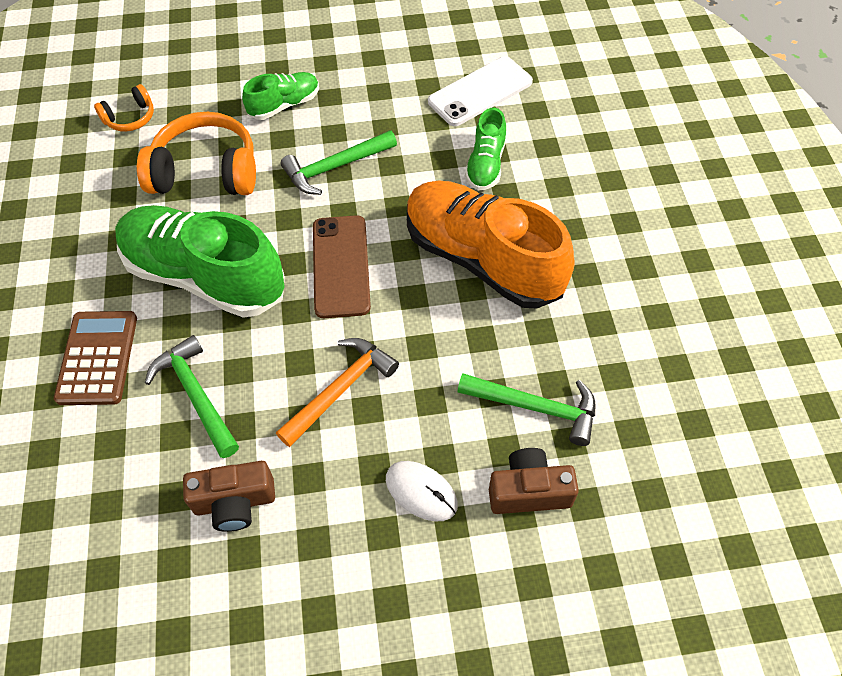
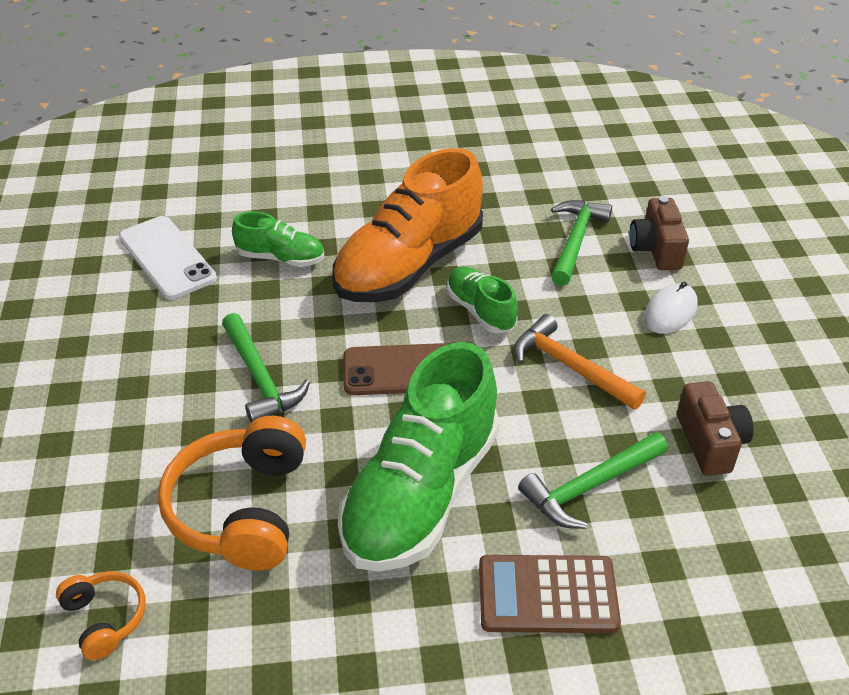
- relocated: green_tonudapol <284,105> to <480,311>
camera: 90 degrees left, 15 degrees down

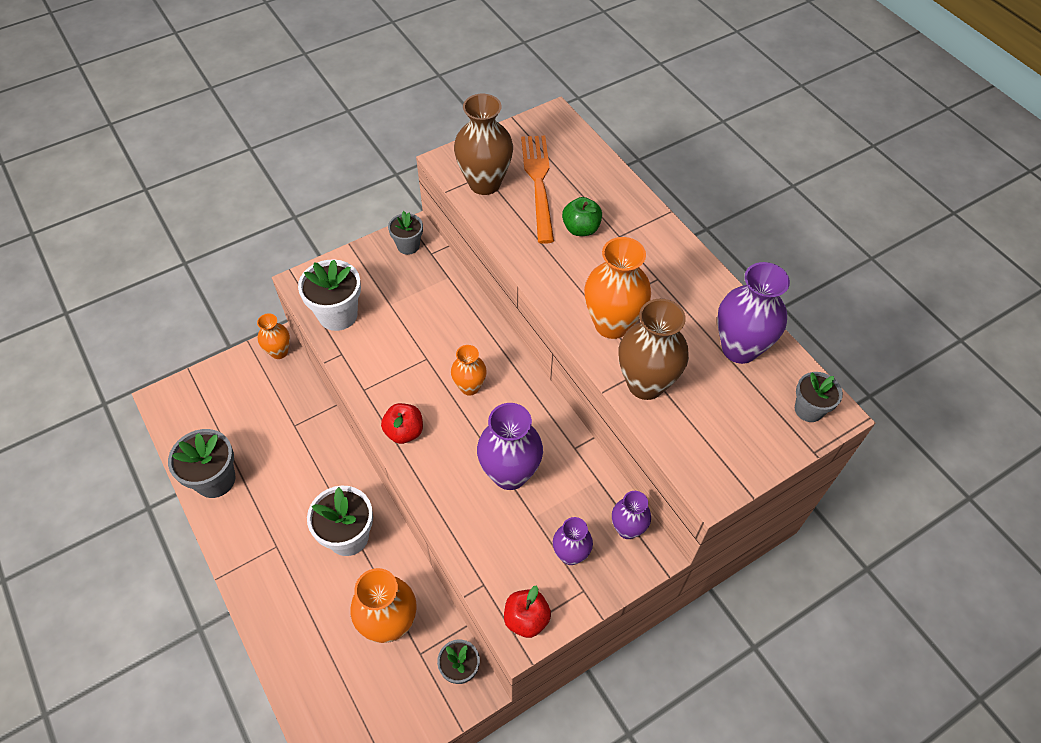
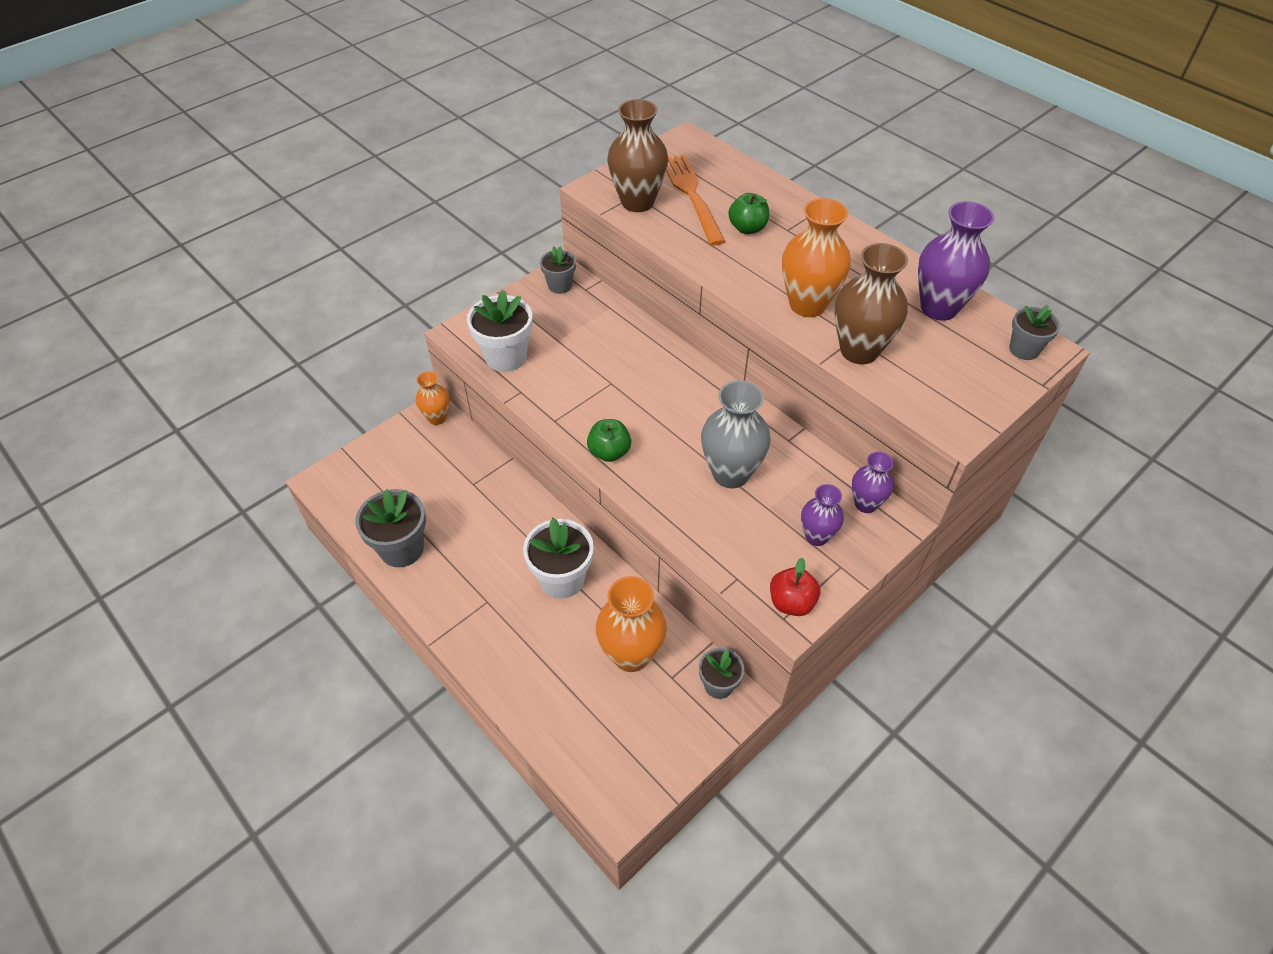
- colour: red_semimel <404,431> to green_semimel <609,452>
- colour: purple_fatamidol <510,474> to grey_fatamidol <730,473>
- missing: orange_fatamidol <469,387>
camera: 10 degrees left, 5 degrees down

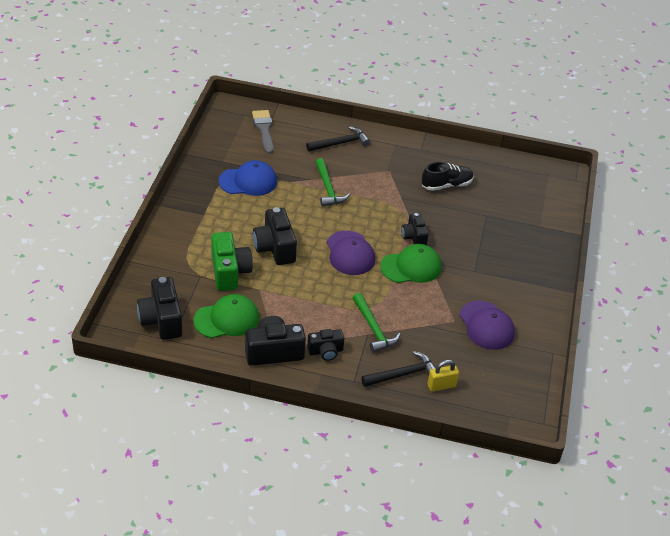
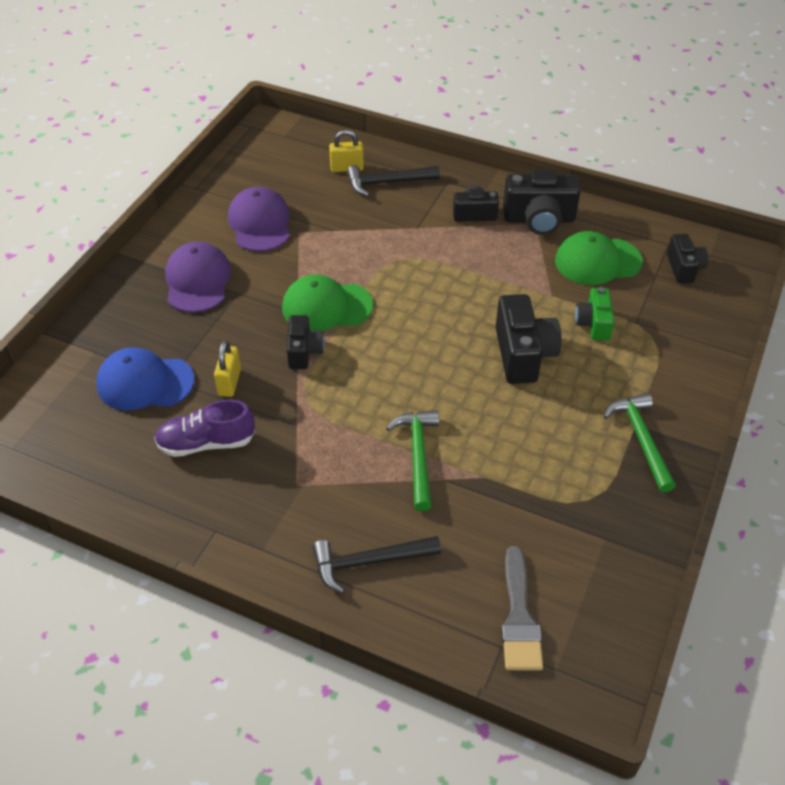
- relocated: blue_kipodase <248,181> to <145,382>
- colour: black_tonudapol <446,185> to purple_tonudapol <206,443>
- relocated: purple_kipodase <350,253> to <197,281>
- appeared: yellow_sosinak <229,382>
- size: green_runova <229,272> = <593,324> x0.61
- relocated: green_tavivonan <374,329> to <641,439>
- size: black_runova <161,320> = <684,268> x0.61
camera: 165 degrees left, 5 degrees up

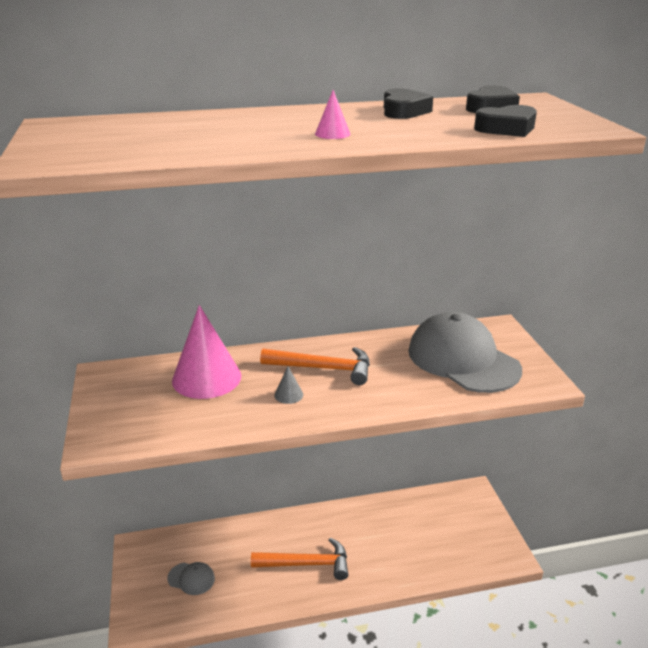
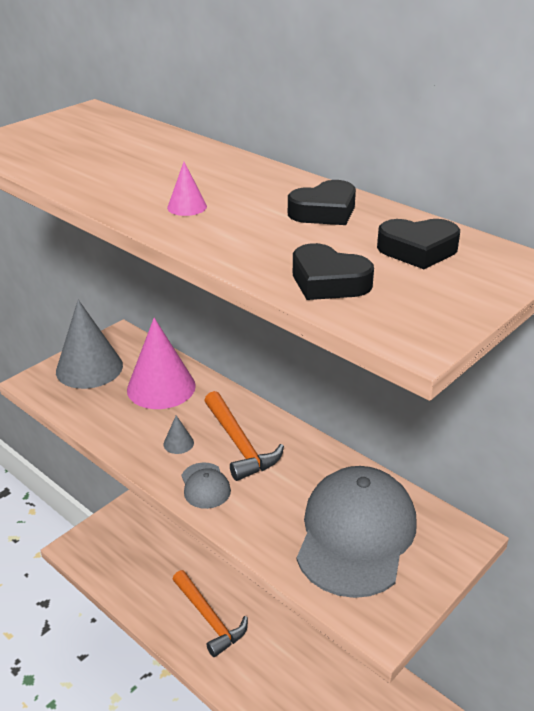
- appeared: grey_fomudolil <89,368>
- relocated: grey_kipodase <191,578> to <205,486>
camera: 55 degrees right, 5 degrees up

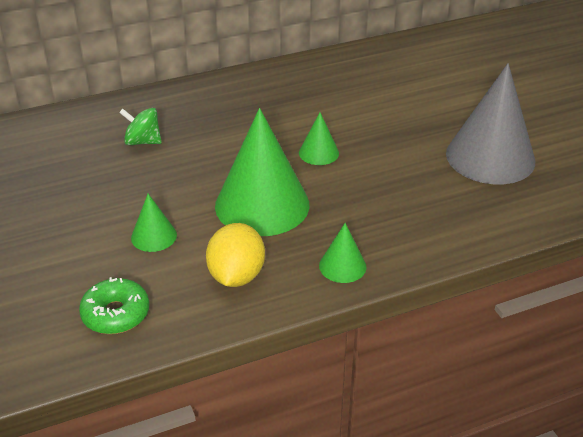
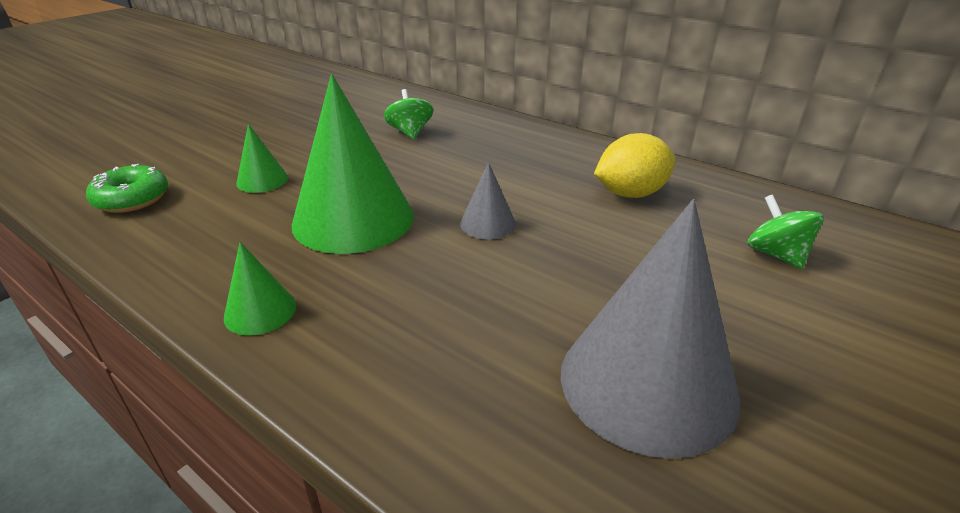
- colour: green_fomudolil <318,153> to grey_fomudolil <487,224>
- relocated: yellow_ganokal <236,276> to <630,193>
- appeared: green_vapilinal <776,254>
camera: 60 degrees right, 5 degrees down

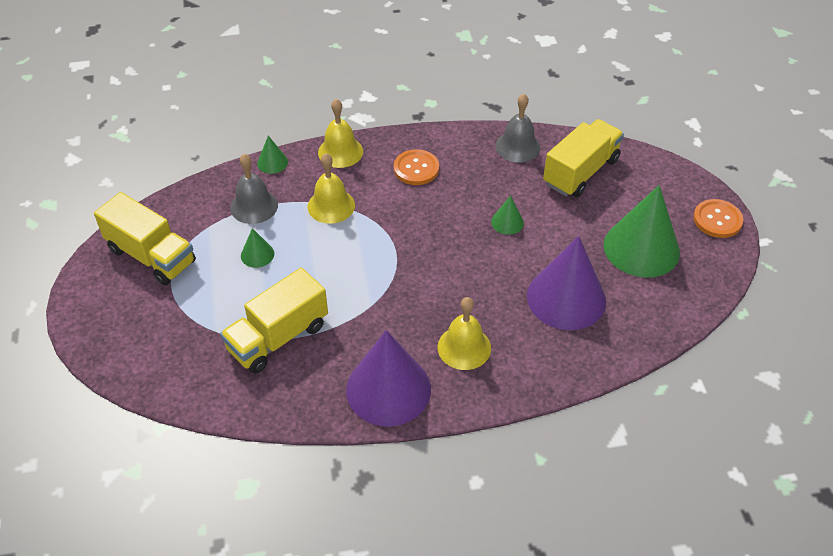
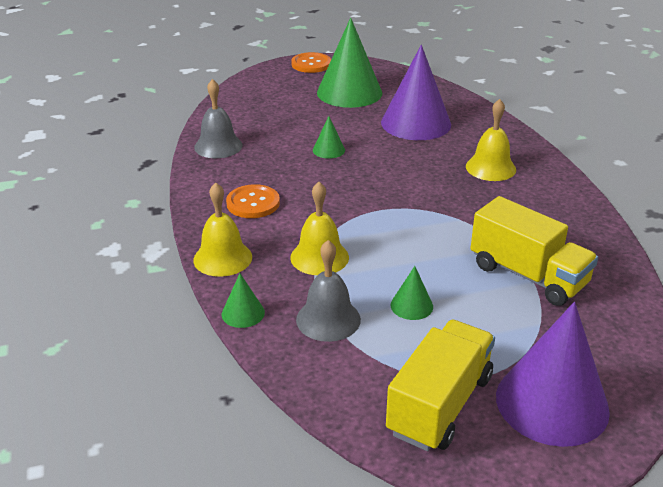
- relocated: purple_fomudolil <388,389> to <552,403>
- missing: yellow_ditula <580,172>
camera: 95 degrees left, 15 degrees down

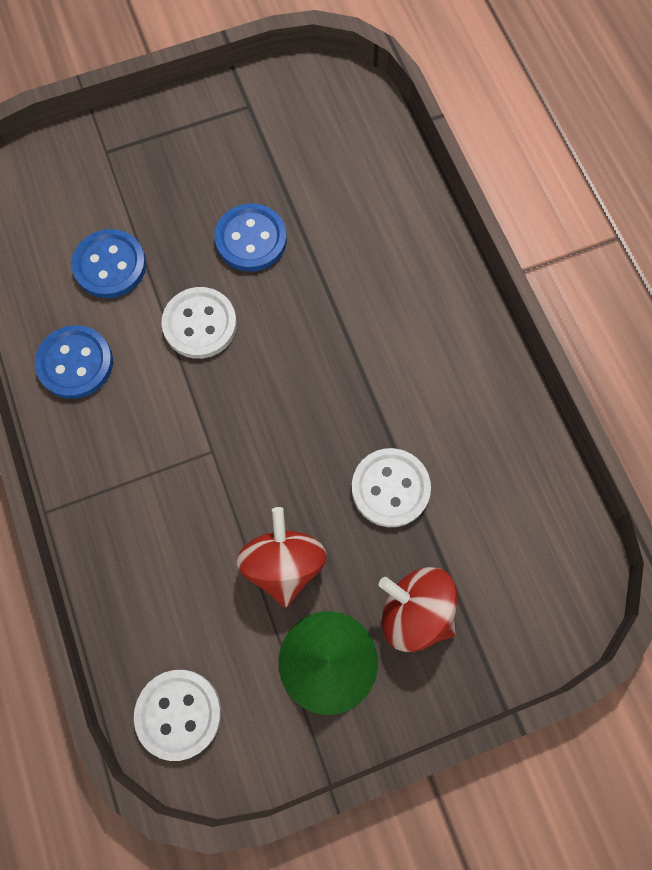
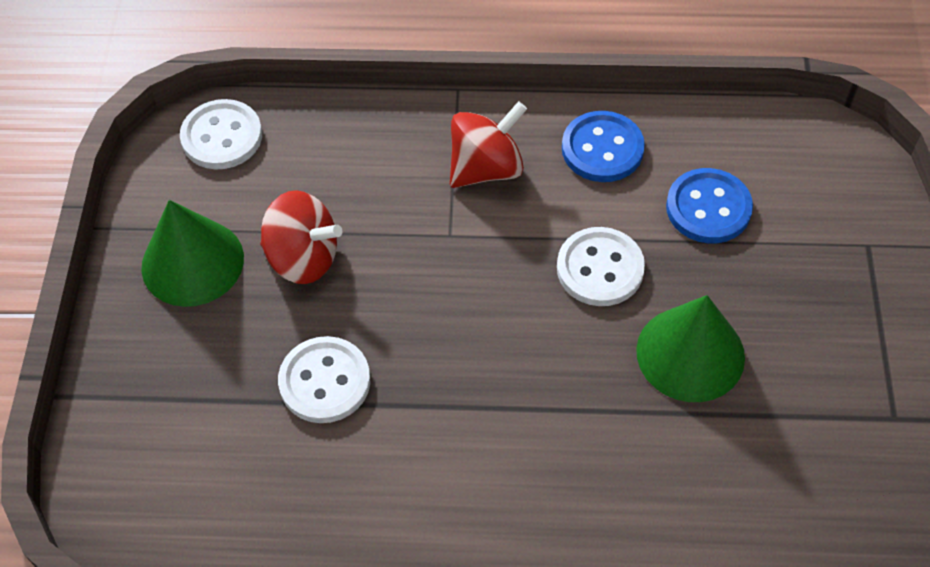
- relocated: red_vapilinal <415,611> to <486,168>
- exchanged: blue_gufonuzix <251,239> to green_fomudolil <690,353>
camera: 115 degrees right, 15 degrees down

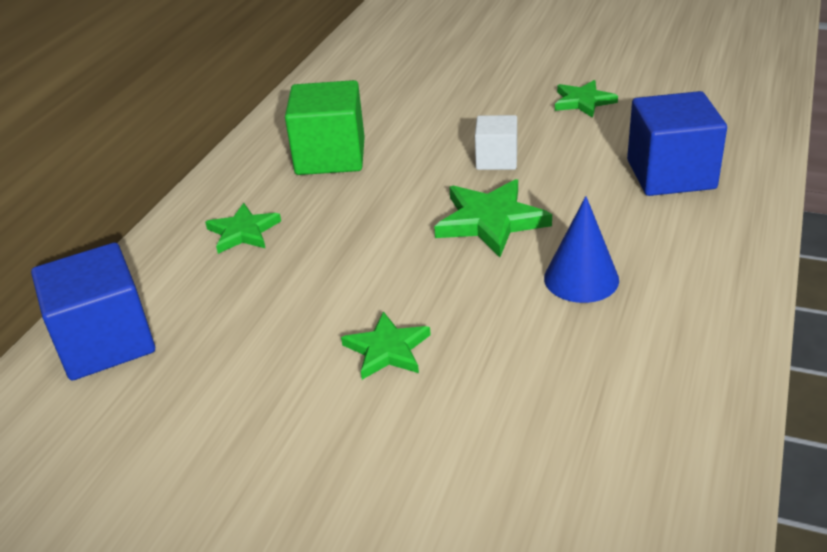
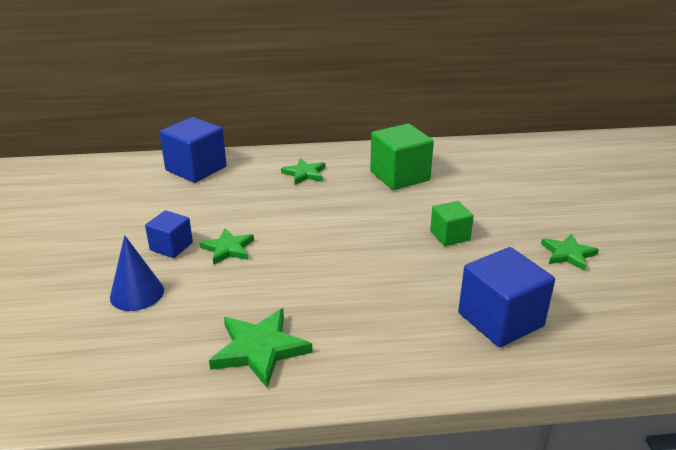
- relocated: blue_fomudolil <581,279> to <137,293>
- appeared: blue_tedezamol <171,246>
- relocated: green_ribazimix <490,221> to <259,349>
- colour: white_tedezamol <496,160> to green_tedezamol <450,236>
camera: 60 degrees right, 5 degrees down

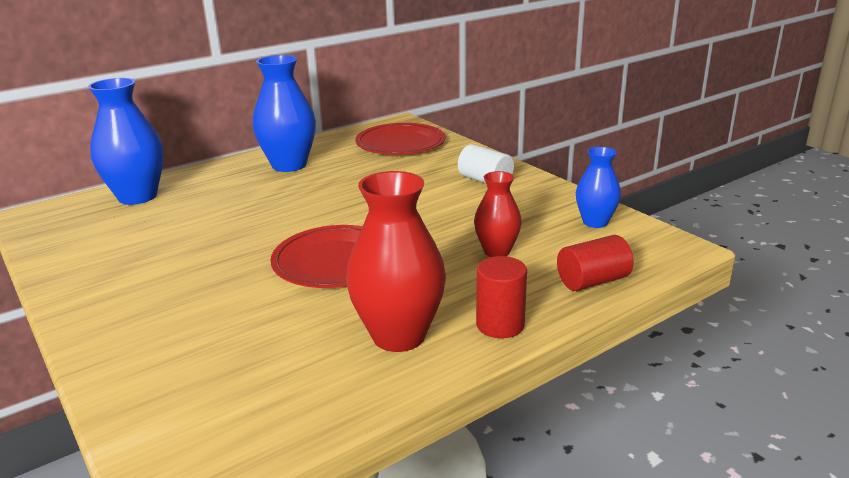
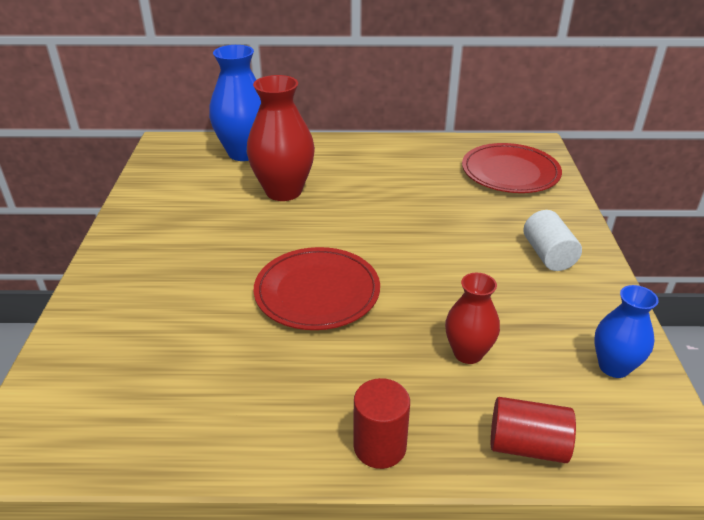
- relocated: red_fatamidol <399,336> to <283,191>
- missing: blue_fatamidol <289,165>
camera: 35 degrees right, 10 degrees up

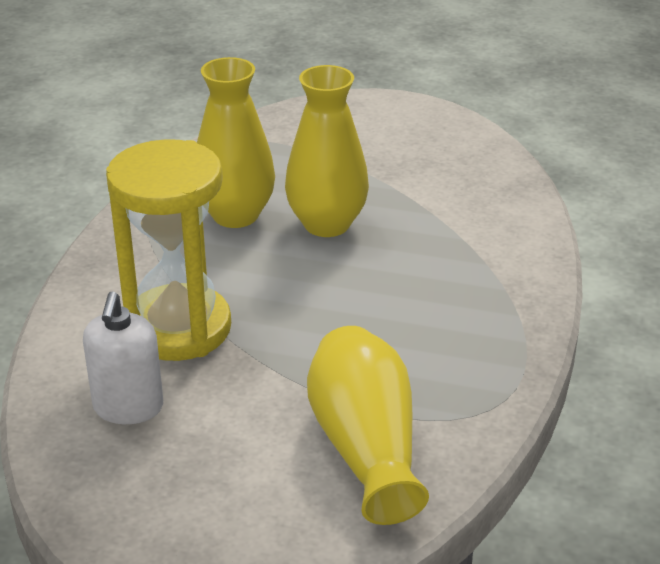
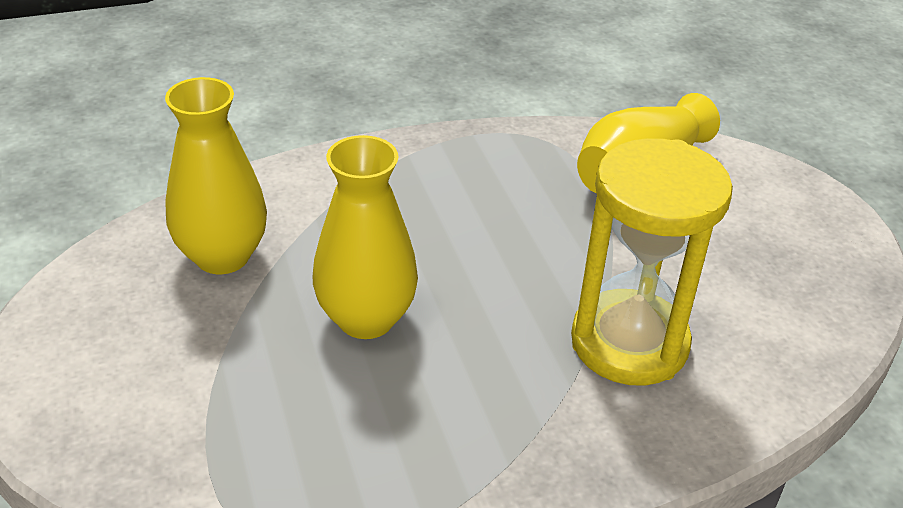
- relocated: yellow_fatamidol <235,215> to <222,256>
- missing: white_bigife <128,407>
camera: 125 degrees left, 5 degrees up

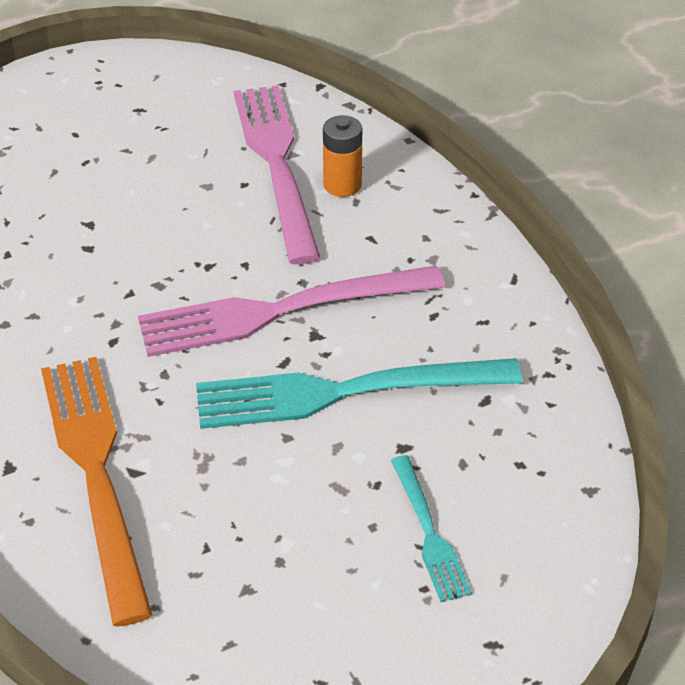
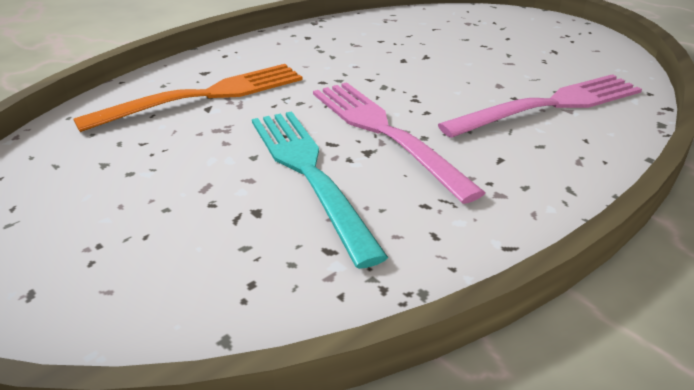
- missing: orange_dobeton <342,185>
- missing: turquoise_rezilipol <429,533>
camera: 75 degrees right, 10 degrees down

